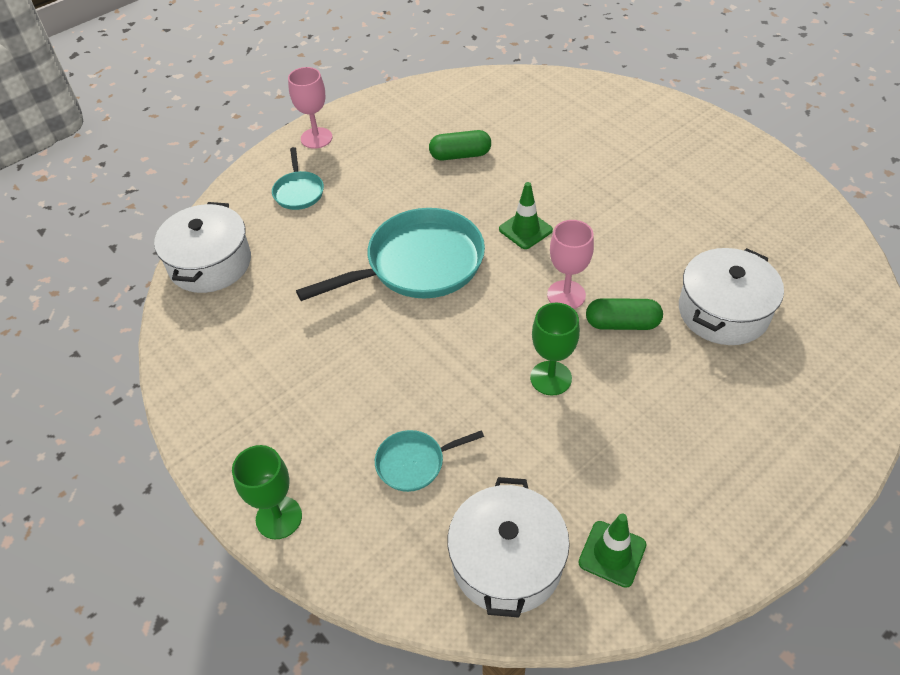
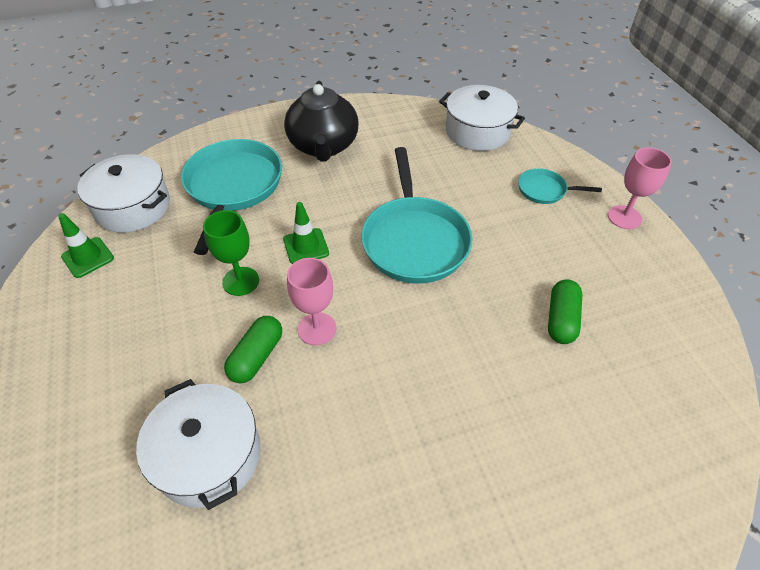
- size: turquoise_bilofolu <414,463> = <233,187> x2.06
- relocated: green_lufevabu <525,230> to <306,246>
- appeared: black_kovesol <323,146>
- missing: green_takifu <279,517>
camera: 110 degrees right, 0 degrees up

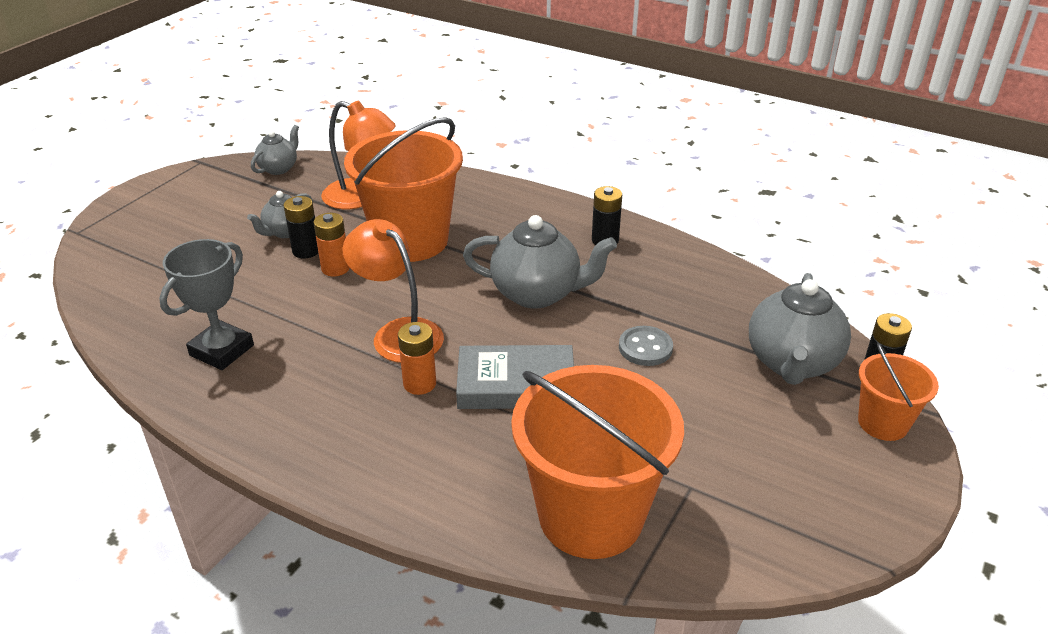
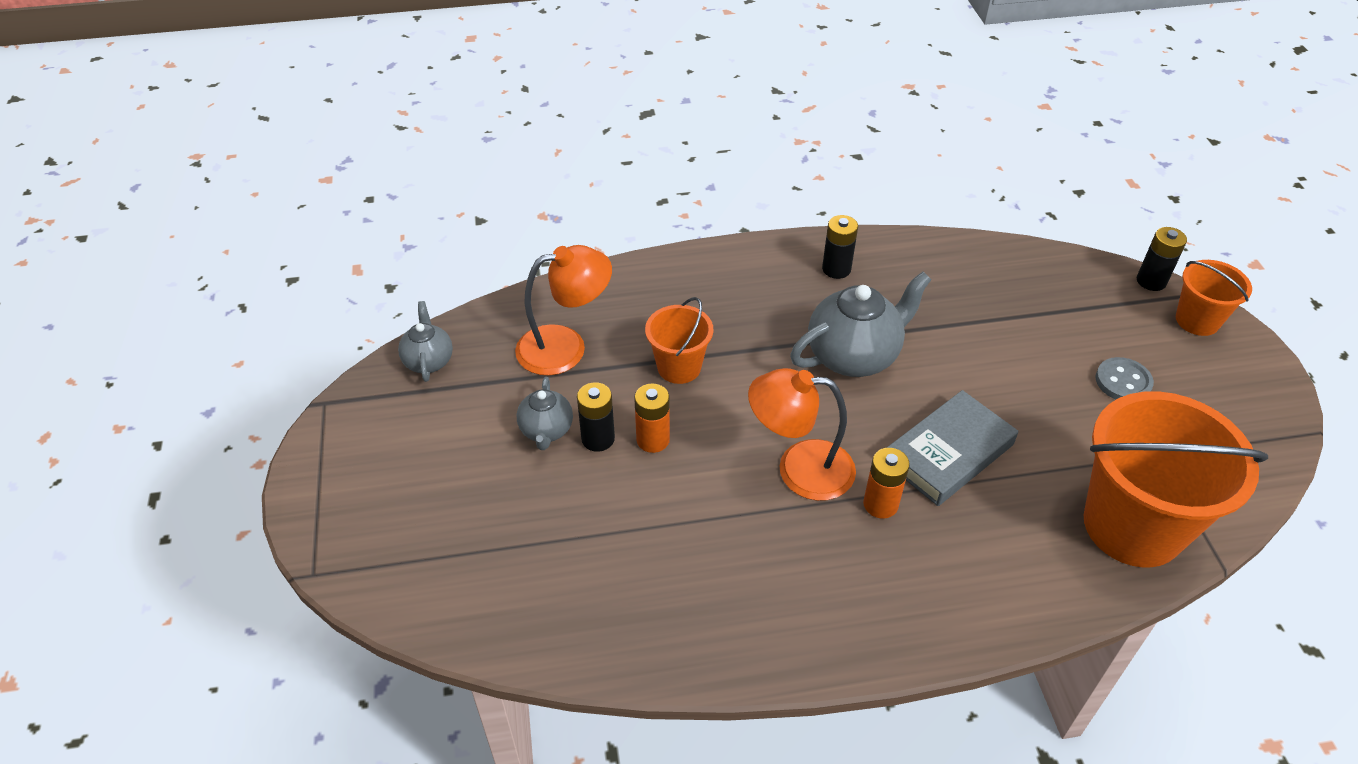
- size: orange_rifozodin <411,240> = <679,367> x0.51
- relocated: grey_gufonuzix <645,348> to <1123,382>
- missing: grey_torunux <221,350>
- missing: grey_kovesol <792,363>
camera: 40 degrees left, 10 degrees up

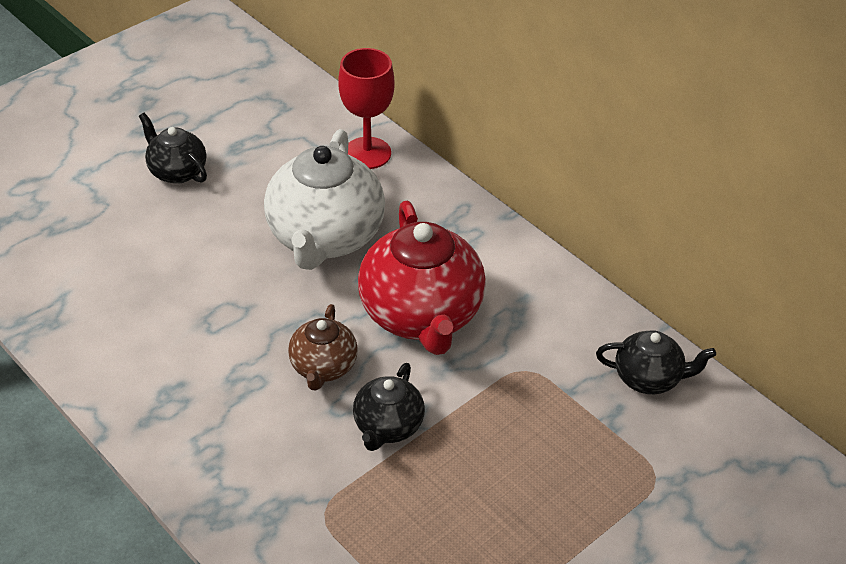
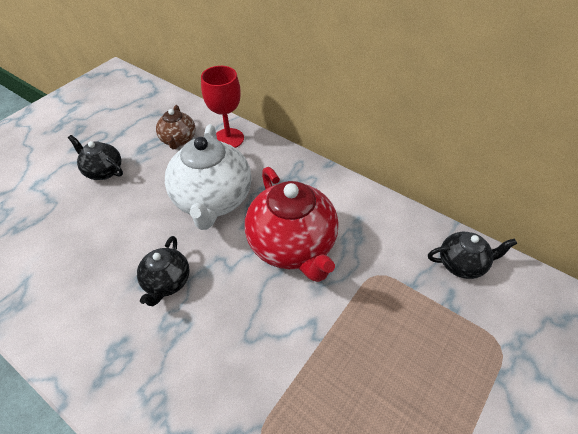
- relocated: black_kovesol <388,427> to <167,282>
- relocated: brown_kovesol <323,367> to <178,140>
camera: 10 degrees left, 5 degrees up

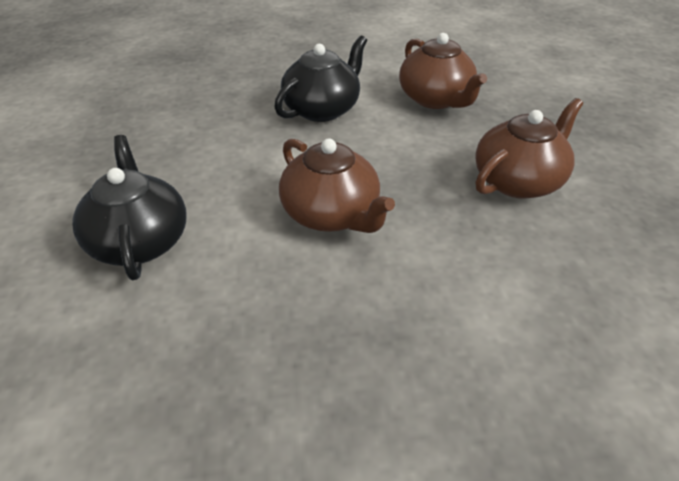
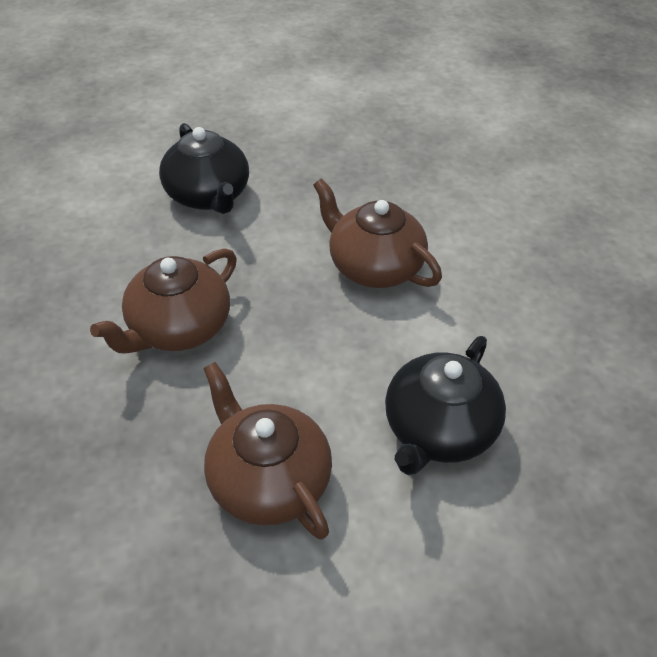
- relocated: black_kovesol <139,241> to <209,196>
camera: 170 degrees right, 5 degrees up

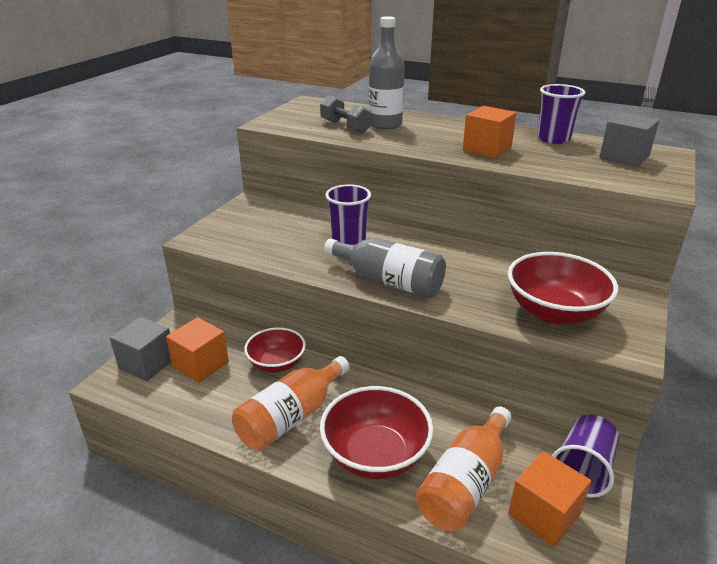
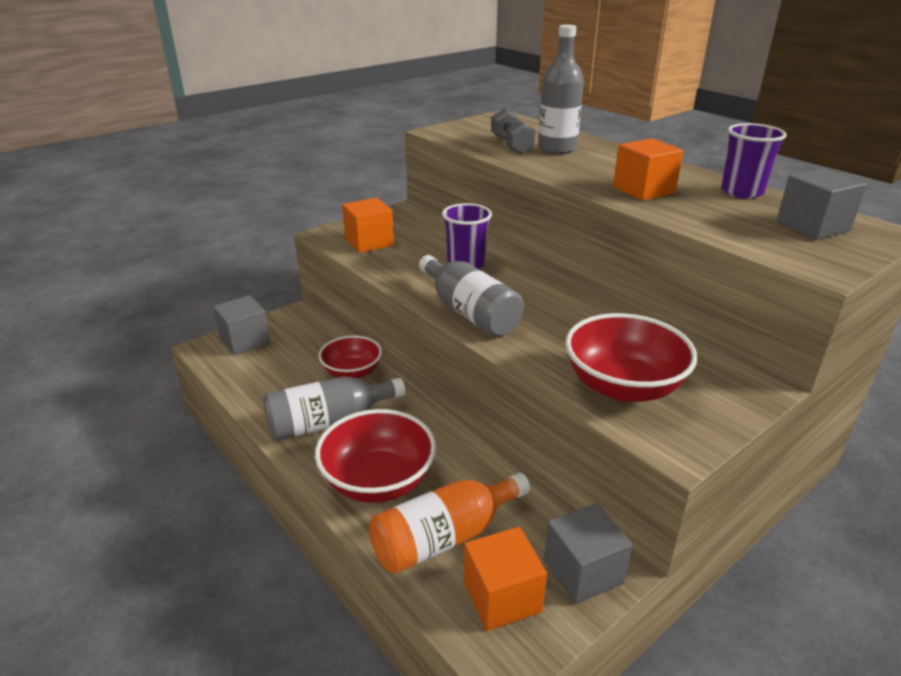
- colour: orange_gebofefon <291,417> to grey_gebofefon <328,422>
- relocated: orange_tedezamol <200,364> to <369,242>
- exchanged: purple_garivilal <583,469> to grey_tedezamol <583,571>
camera: 25 degrees right, 0 degrees up

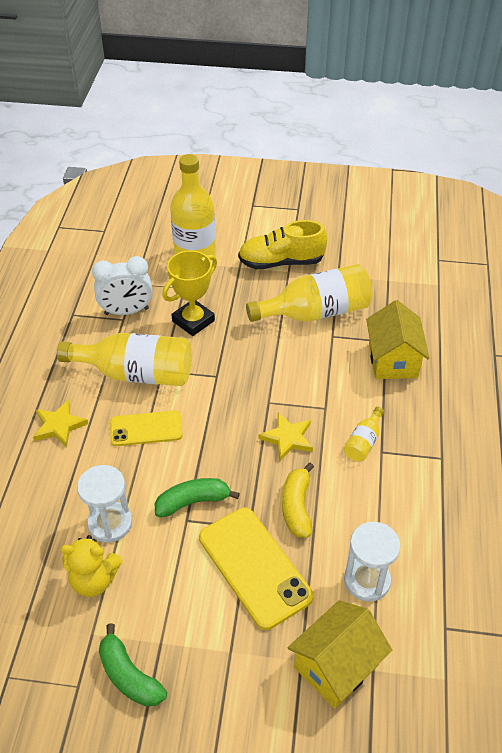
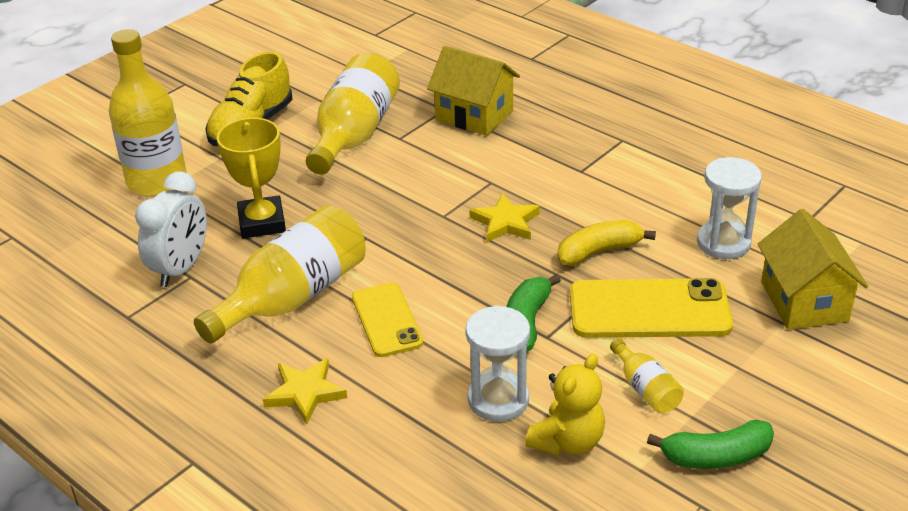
- spun: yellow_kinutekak <146,429> = <386,320> 45 degrees counterclockwise
- spun: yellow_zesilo <297,506> = <599,251> 120 degrees clockwise
- relocated: yellow_gebofefon <363,442> to <645,389>
camera: 55 degrees left, 10 degrees down

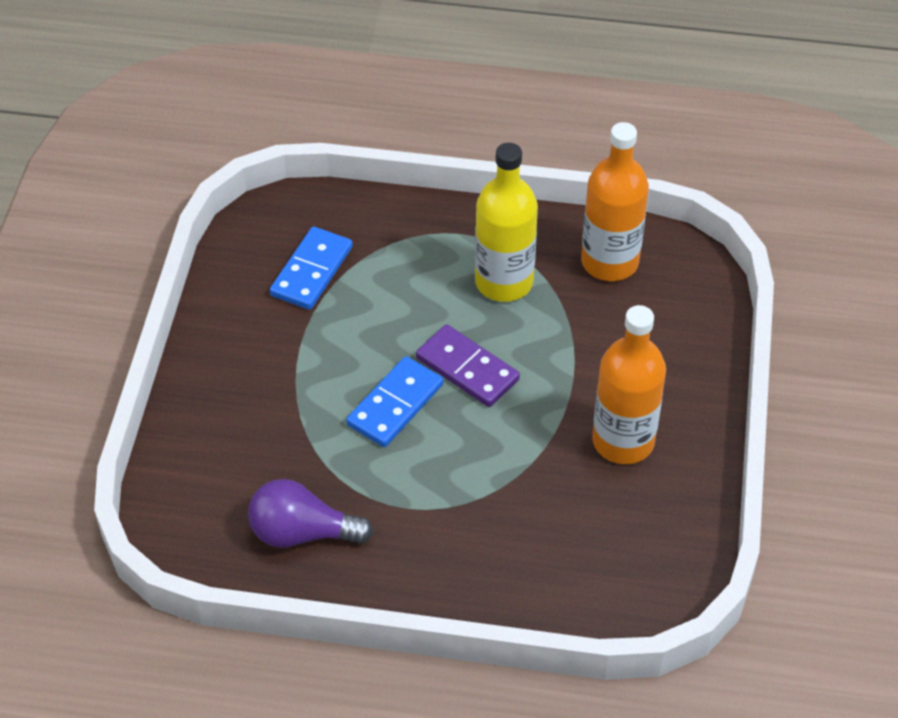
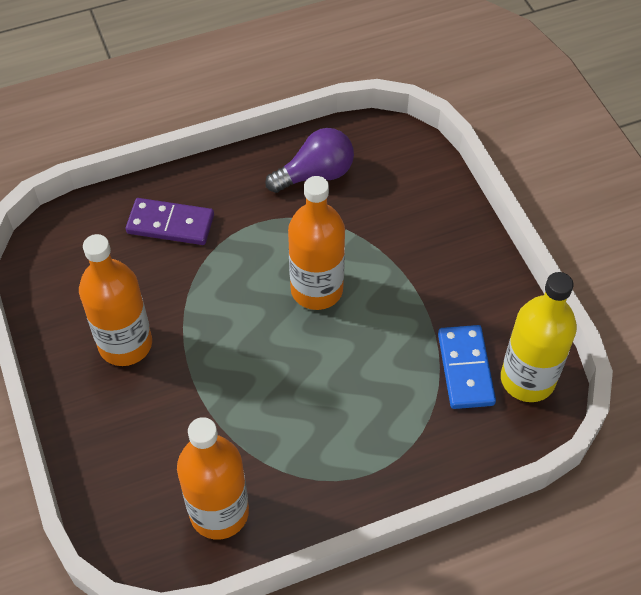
- relocated: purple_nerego <467,369> to <170,224>
- exchanged: blue_nerego <395,404> to orange_gebofefon <316,289>
- relocated: yellow_gebofefon <504,282> to <527,379>
camera: 150 degrees right, 5 degrees up

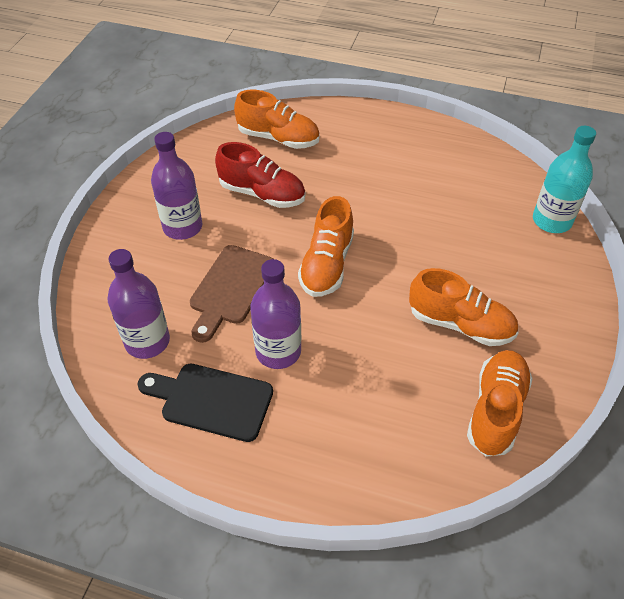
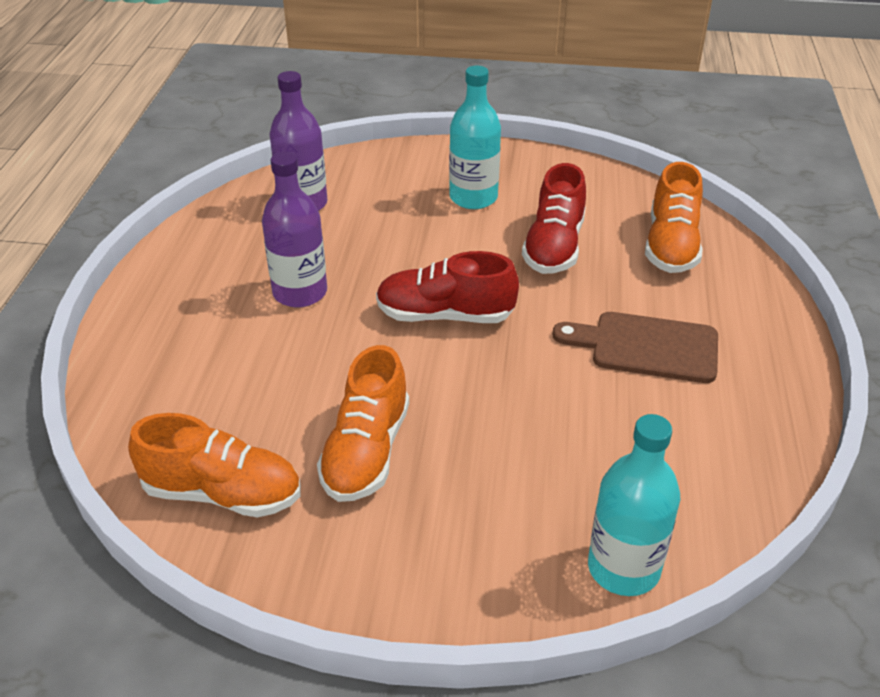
- colour: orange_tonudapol <327,264> to red_tonudapol <445,315>
- colour: purple_gebofefon <182,227> to turquoise_gebofefon <473,198>
- relocated: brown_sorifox <231,288> to <646,347>
- missing: black_sorifox <211,401>
camera: 80 degrees right, 10 degrees down

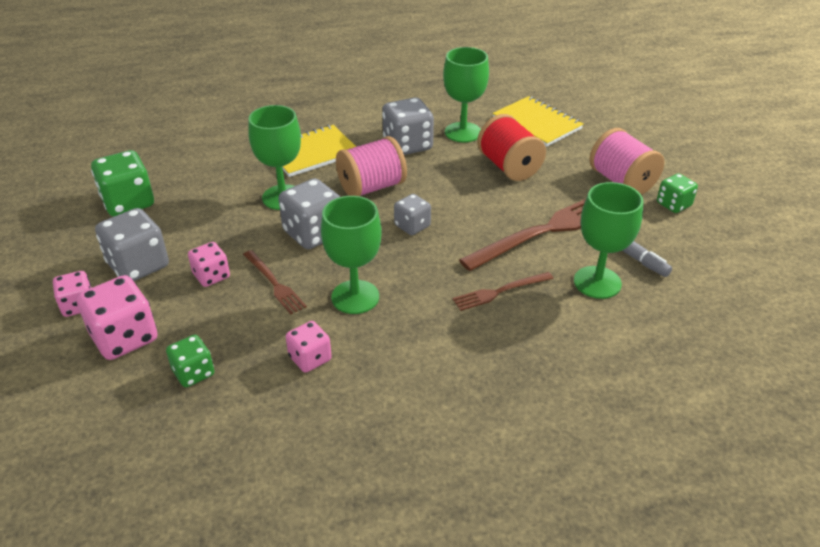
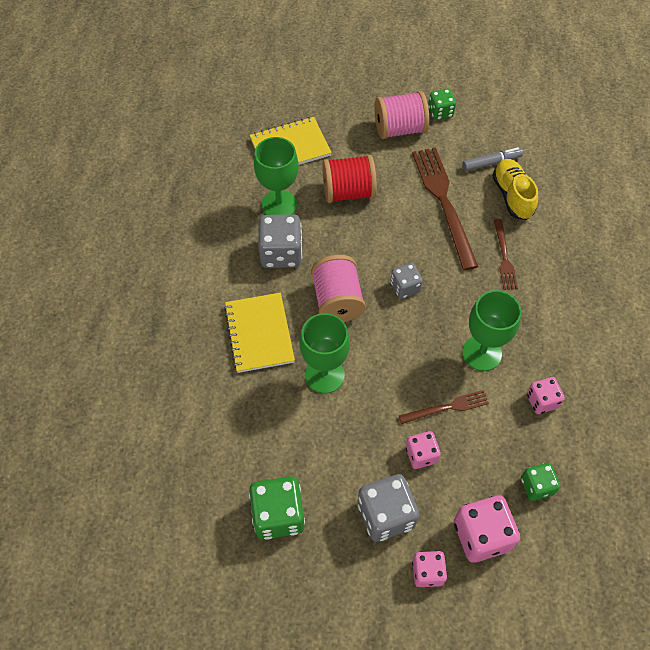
- exchanged: green_takifu <597,282> to yellow_tonudapol <512,196>
- missing: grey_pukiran <313,233>
camera: 70 degrees left, 20 degrees up

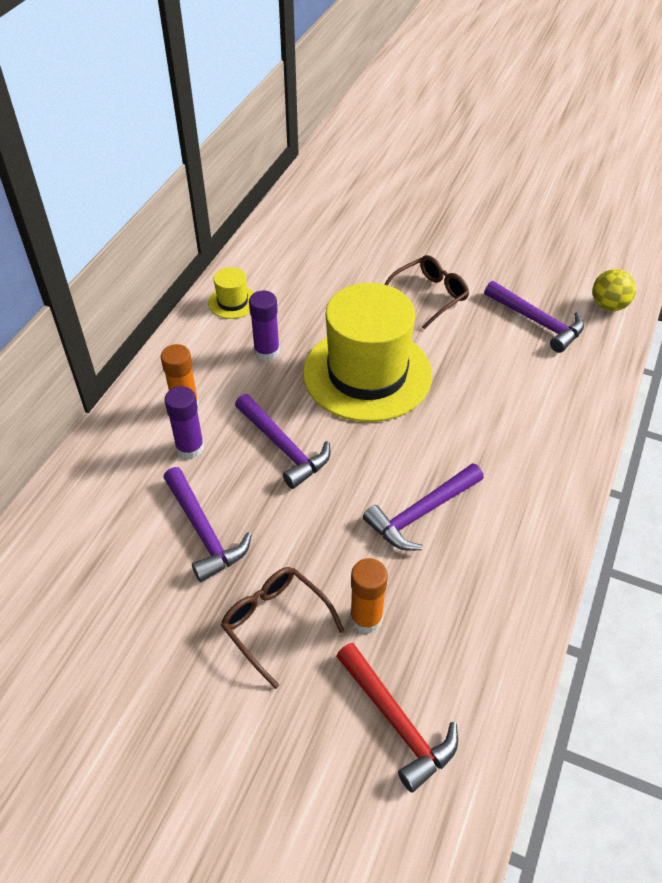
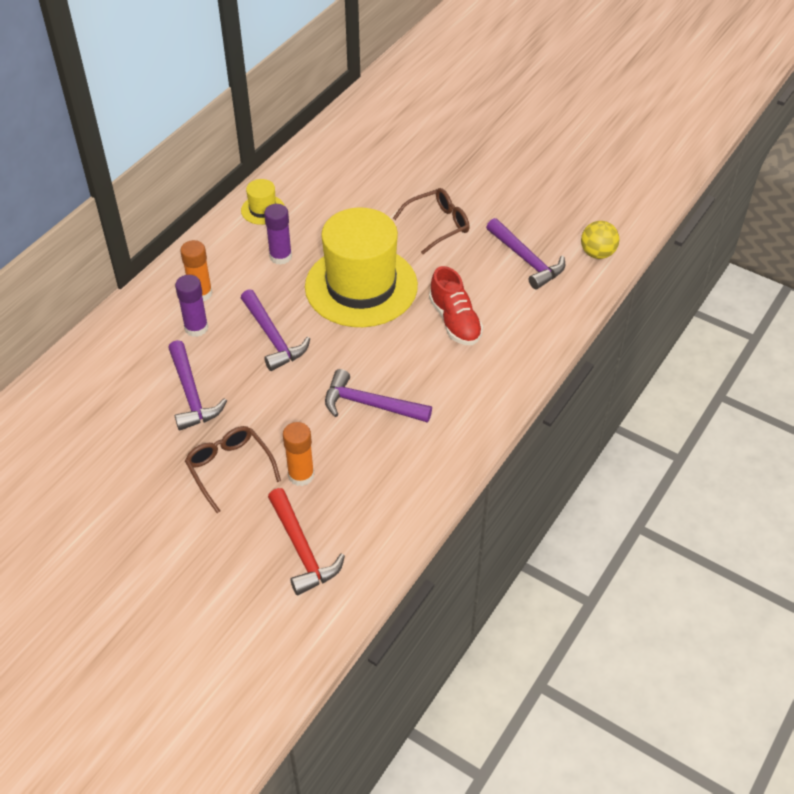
- spun: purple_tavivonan <421,513> = <370,404> 45 degrees clockwise
- appeared: red_tonudapol <455,321>
camera: 10 degrees right, 0 degrees up

